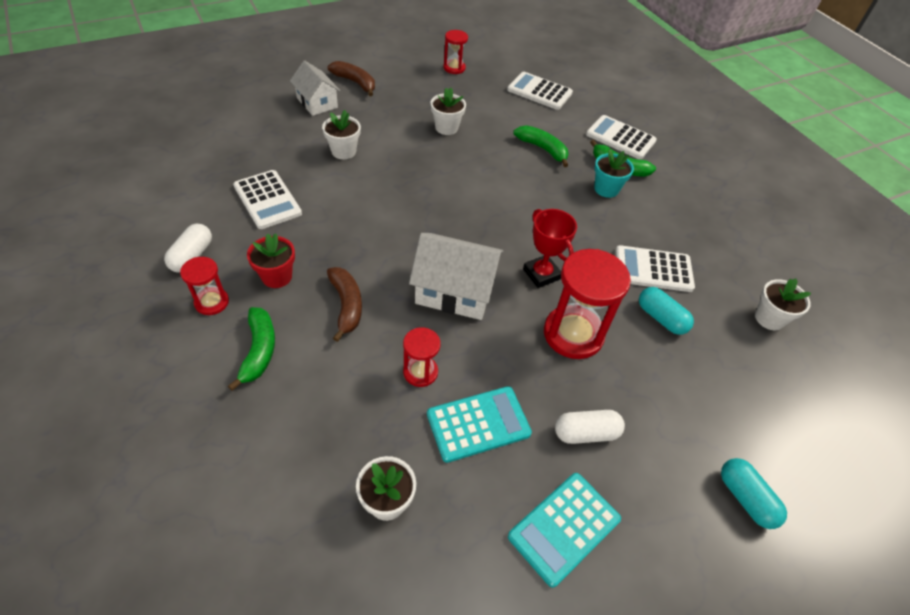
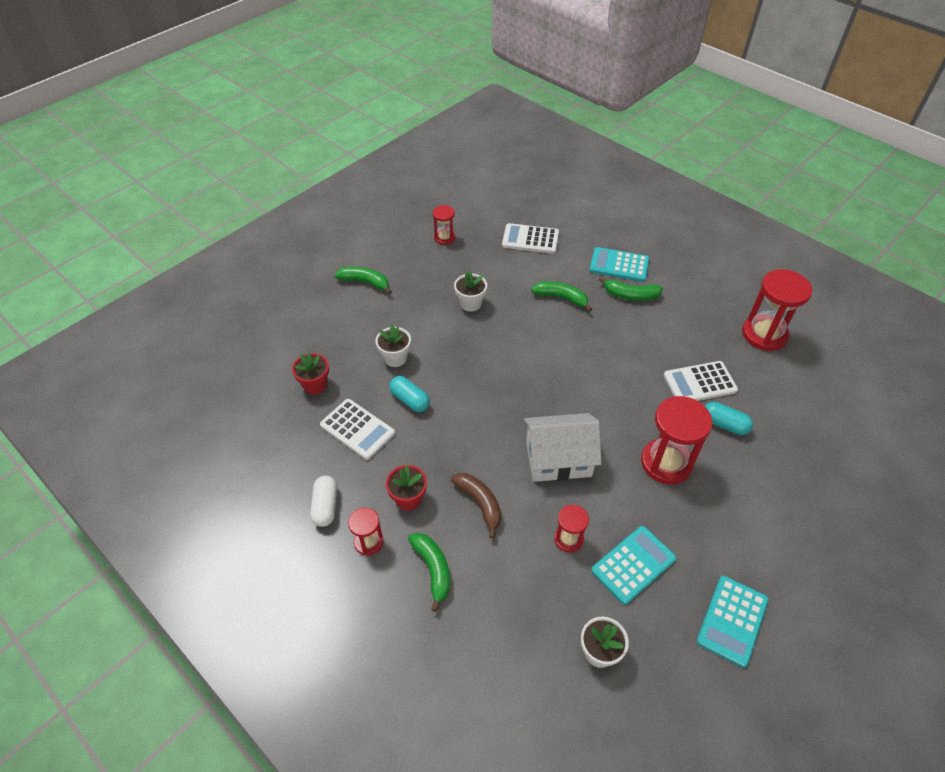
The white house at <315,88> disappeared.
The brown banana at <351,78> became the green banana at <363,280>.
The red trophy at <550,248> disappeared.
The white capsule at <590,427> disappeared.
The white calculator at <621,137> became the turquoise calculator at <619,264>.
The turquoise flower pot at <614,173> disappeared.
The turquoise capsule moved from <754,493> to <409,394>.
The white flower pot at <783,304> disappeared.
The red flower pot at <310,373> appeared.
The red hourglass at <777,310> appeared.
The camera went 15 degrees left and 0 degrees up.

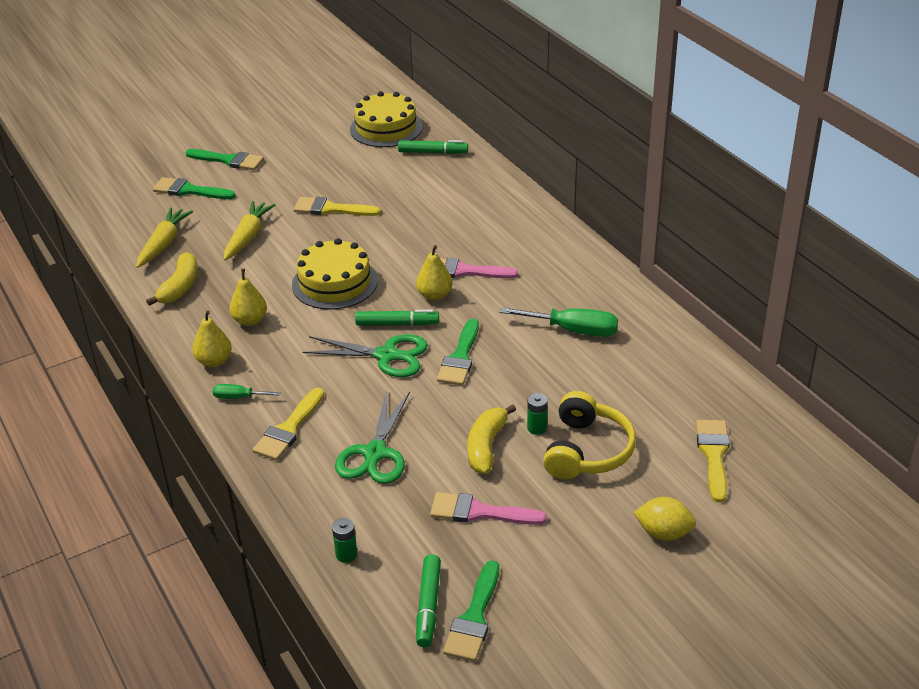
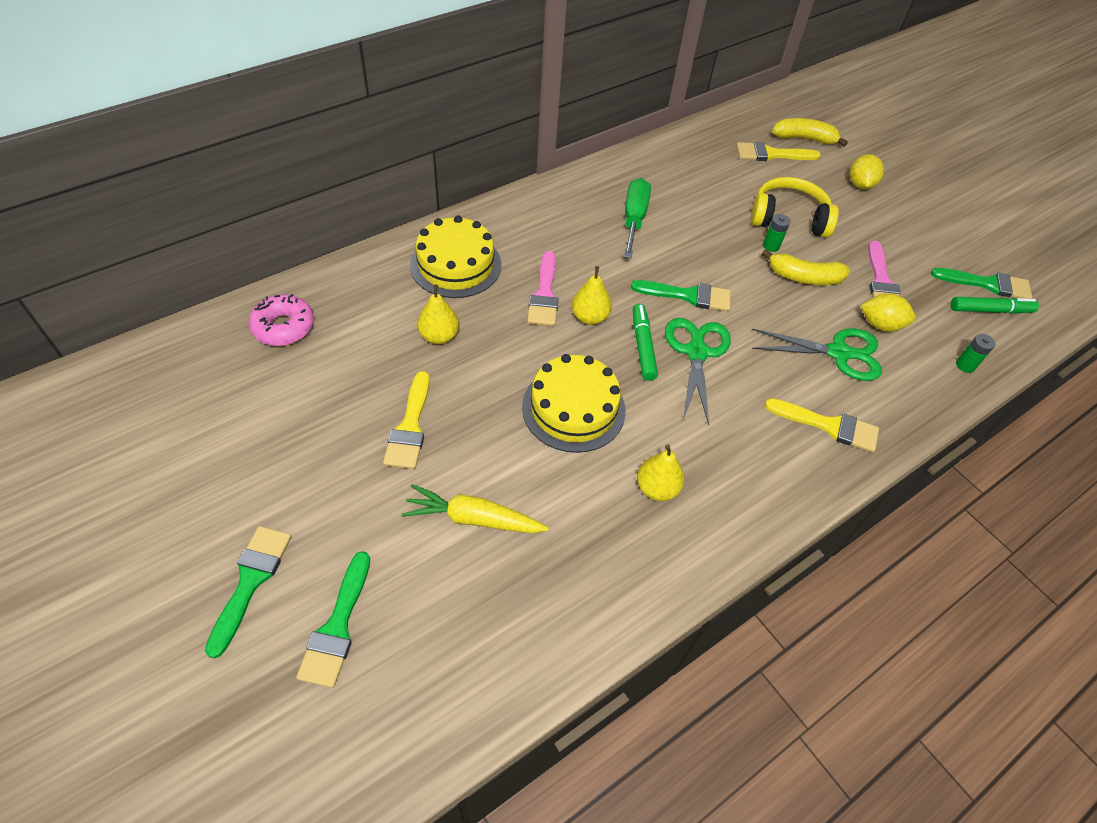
The yellow carrot at <164,238> disappeared.
The yellow banana moved from <172,279> to <810,132>.
The yellow pear moved from <212,338> to <438,314>.
The green screwdriver at <247,391> disappeared.
The yellow cake moved from <386,119> to <456,256>.
The green marker at <433,147> was replaced by the pink donut at <281,320>.
The yellow lemon at <888,313> appeared.
The camera went 100 degrees left and 15 degrees up.

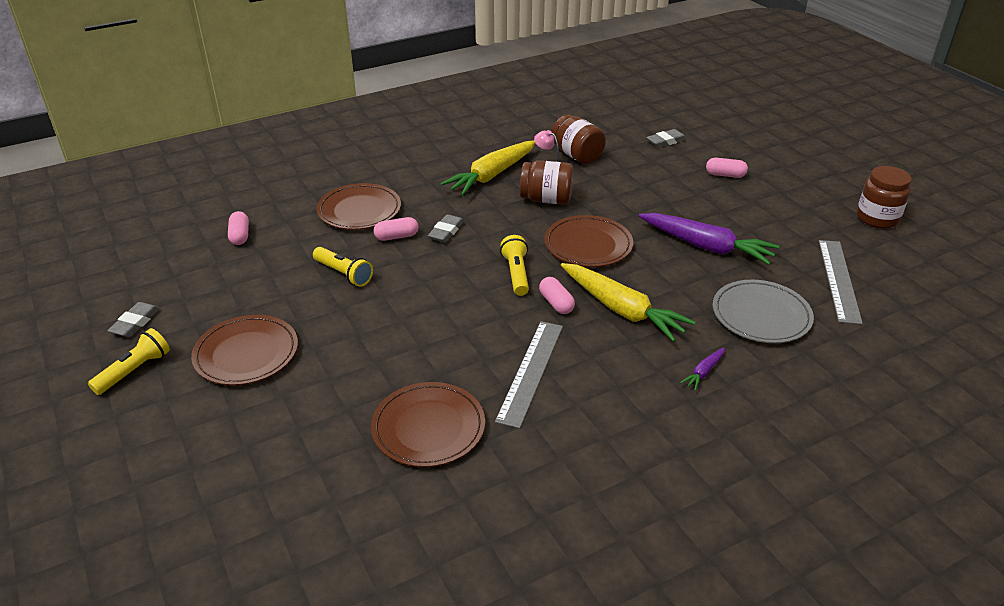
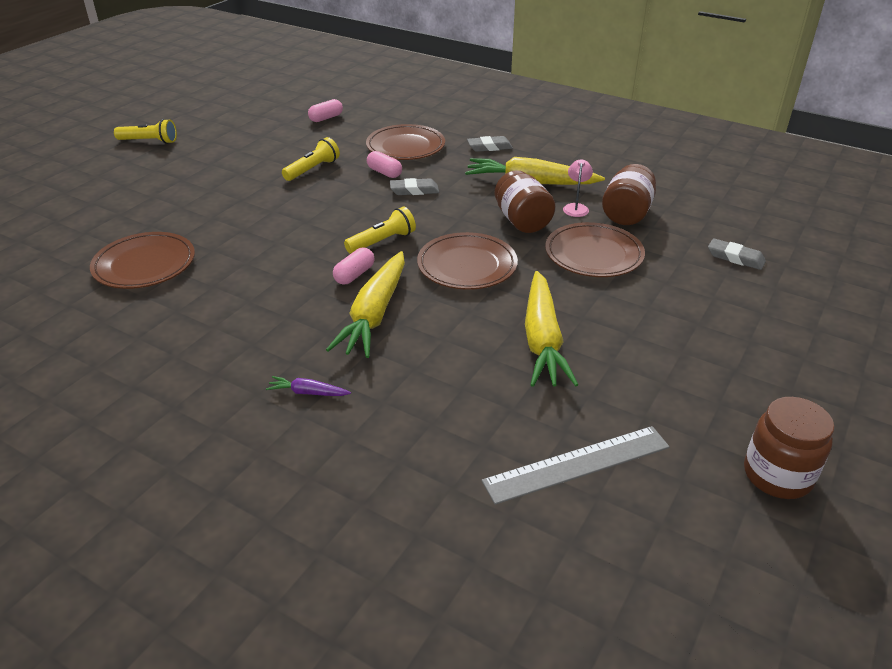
The grey eraser moved from <133,319> to <490,144>.
The brown plate moved from <244,350> to <595,249>.
The yellow flashlight at <343,267> turned 150 degrees counterclockwise.
The grey ruler at <529,375> disappeared.
The purple carrot at <709,239> became the yellow carrot at <552,329>.
The pink capsule at <727,168> disappeared.
The grey plate at <763,311> disappeared.
The camera went 60 degrees right and 0 degrees up.

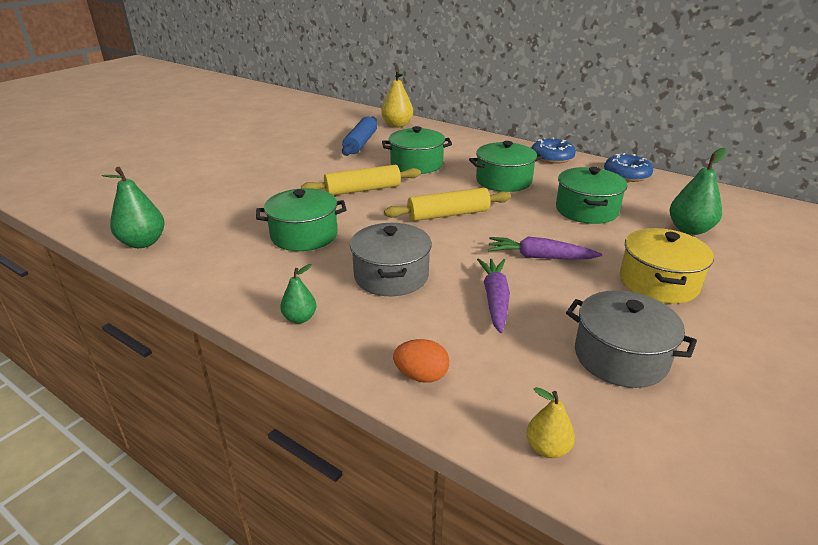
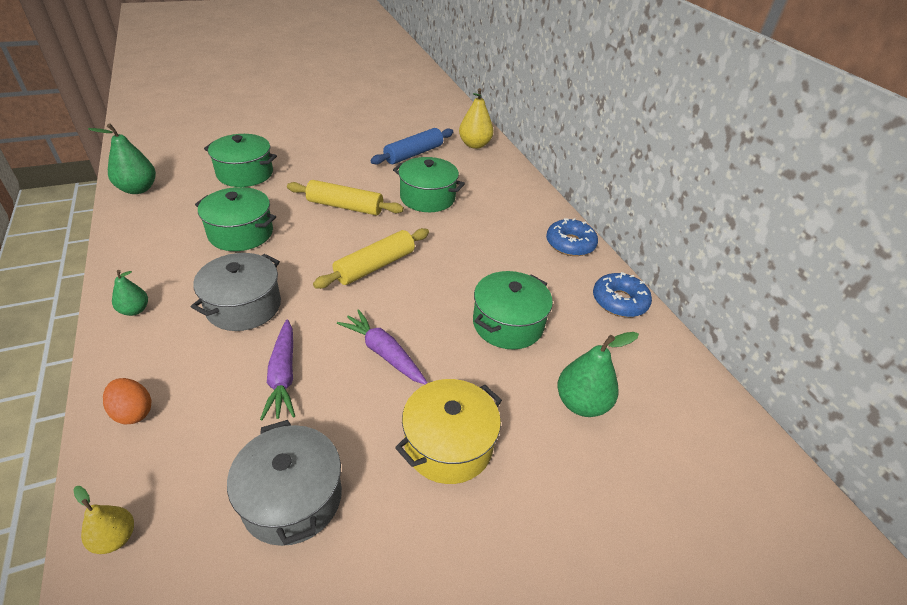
The yellow rolling pin at <447,204> turned 60 degrees counterclockwise.
The green pot moved from <506,166> to <240,160>.
The purple carrot at <493,295> turned 135 degrees clockwise.
The camera went 30 degrees right and 10 degrees up.

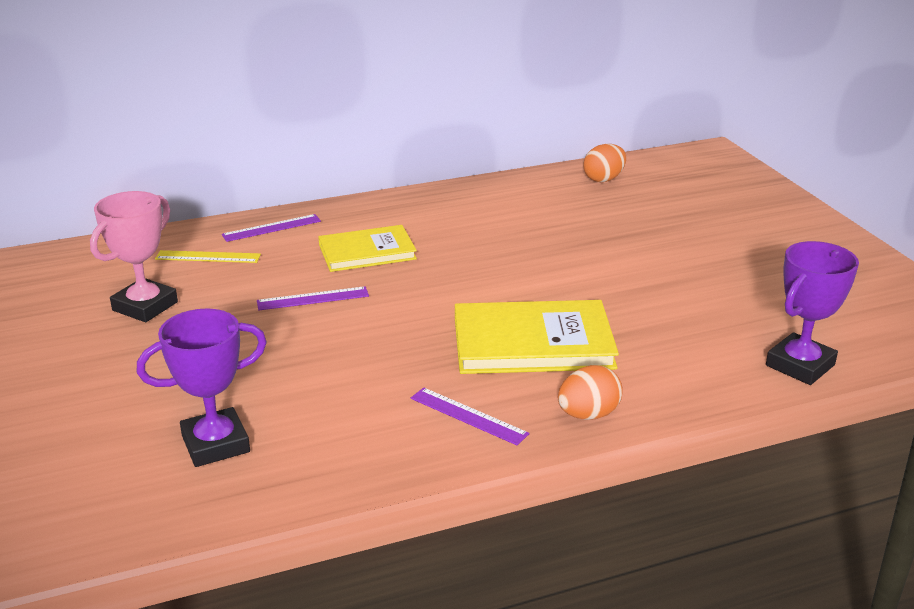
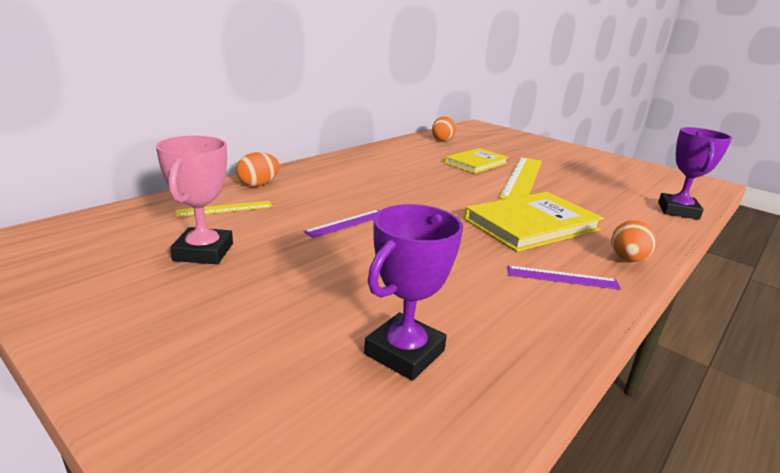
The purple ruler at <271,228> was replaced by the orange egg at <257,169>.
The yellow book moved from <368,248> to <477,161>.
The yellow ruler at <520,178> appeared.
The camera went 30 degrees left and 5 degrees down.

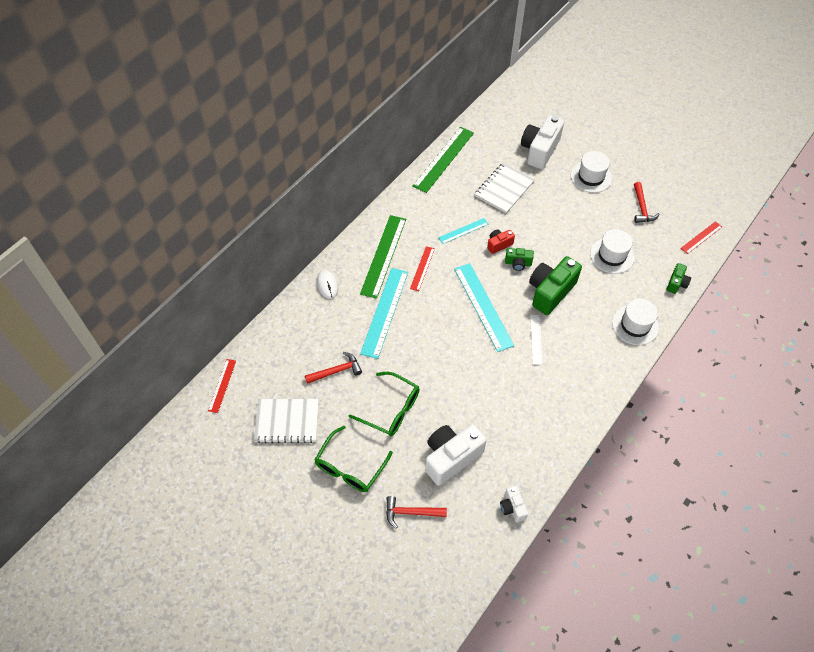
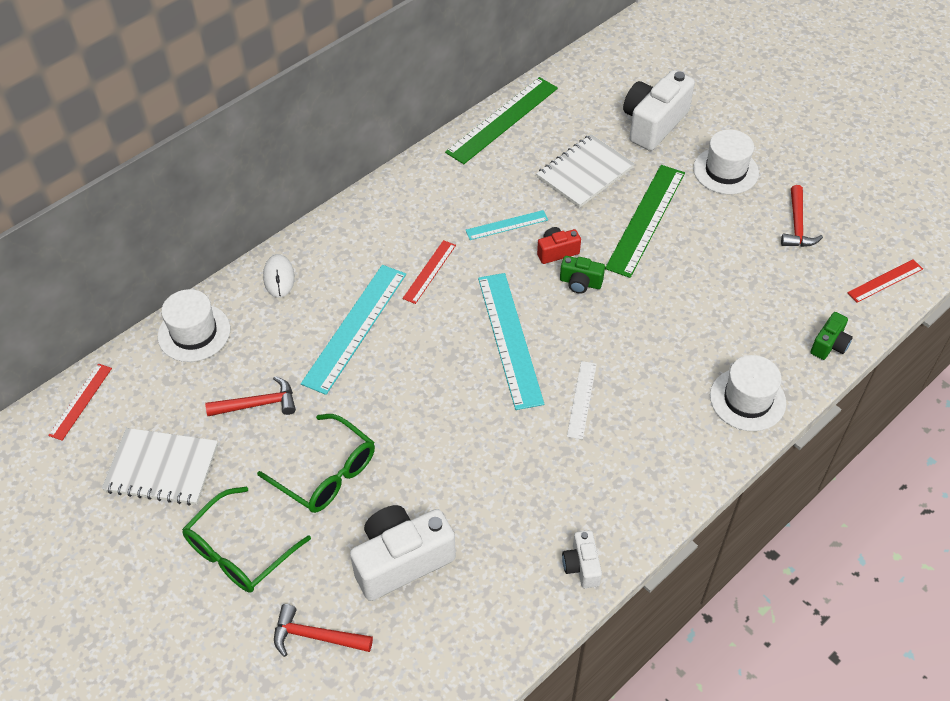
The green ruler moved from <383,257> to <645,221>.
The white camera moved from <514,503> to <582,559>.
The green camera at <555,285> disappeared.
The white hat moved from <612,251> to <194,325>.
The camera went 10 degrees right and 5 degrees down.

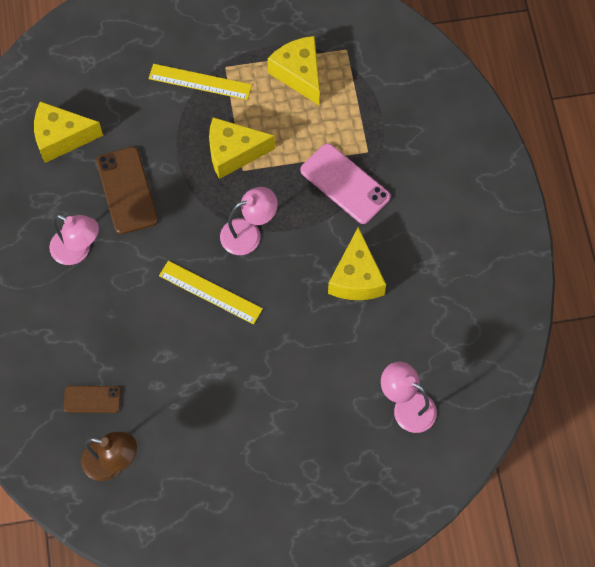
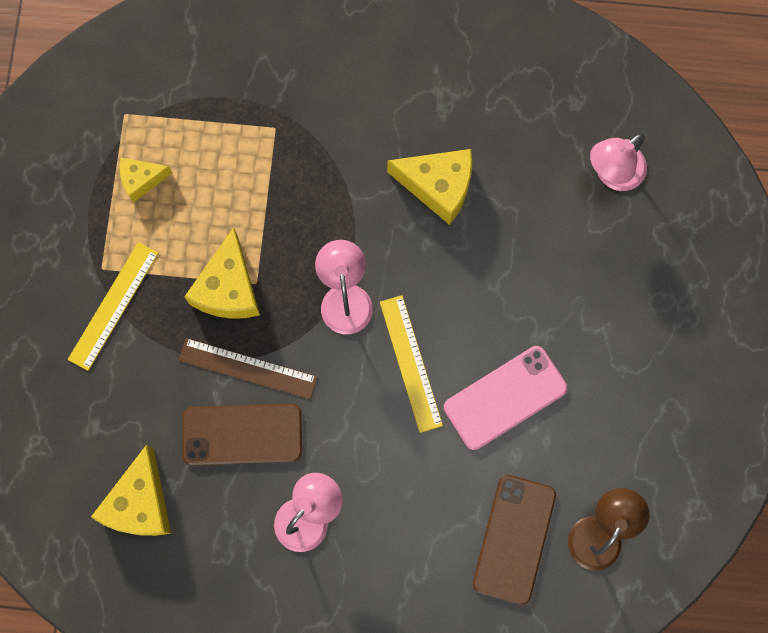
The brown phone at <92,399> changed to 1.71 times the size.
The yellow ruler at <211,292> turned 60 degrees counterclockwise.
The yellow cheese at <294,70> changed to 0.59 times the size.
The pink phone moved from <345,183> to <505,398>.
The brown ruler at <248,369> appeared.
The camera went 75 degrees left and 10 degrees up.

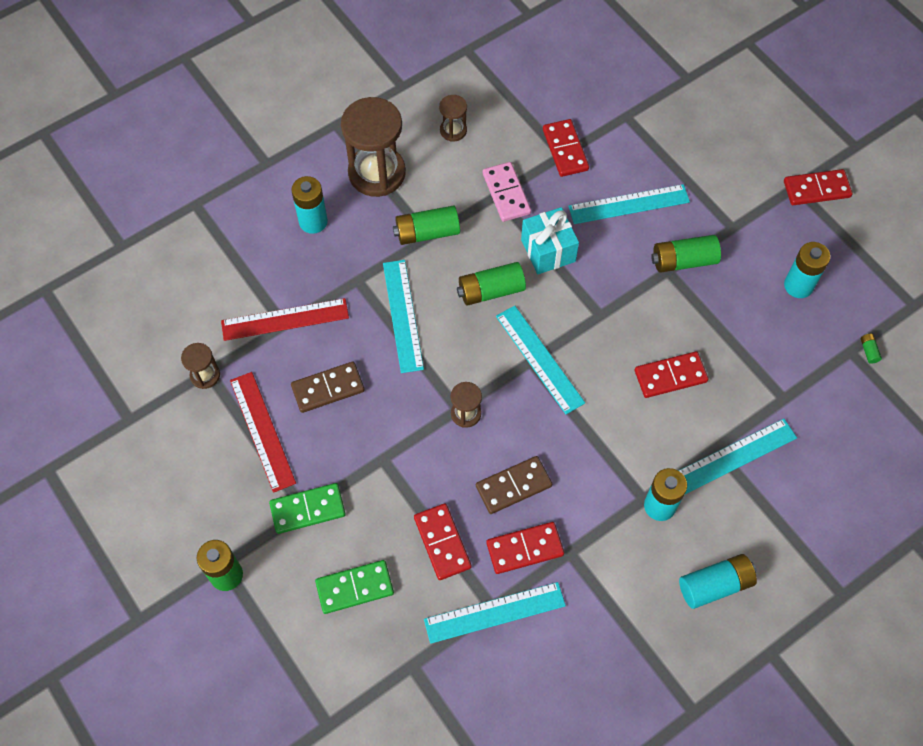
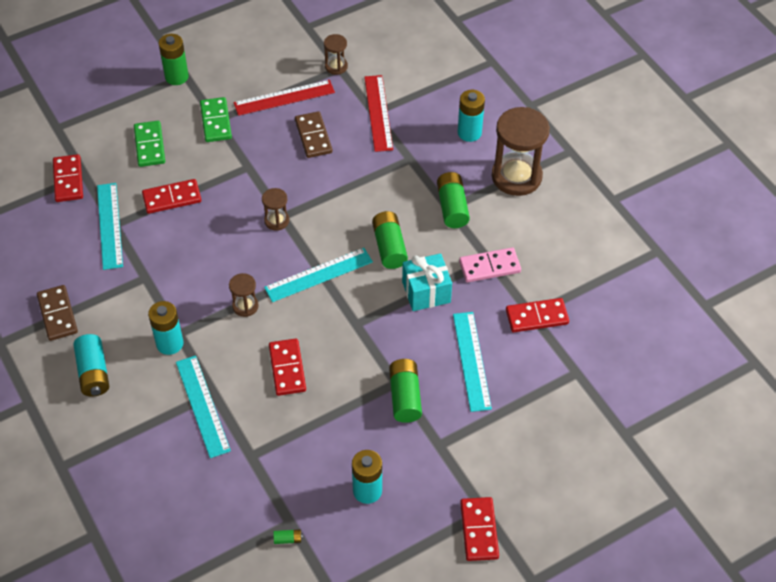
The turquoise ruler at <403,316> disappeared.
The brown hourglass moved from <453,118> to <244,295>.
The brown domino moved from <514,485> to <57,313>.
The red domino moved from <525,548> to <68,178>.
The camera went 95 degrees right and 10 degrees down.

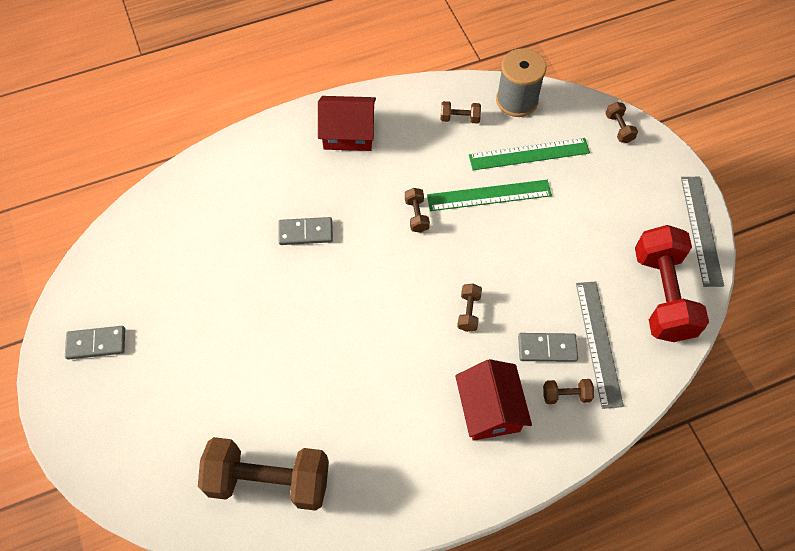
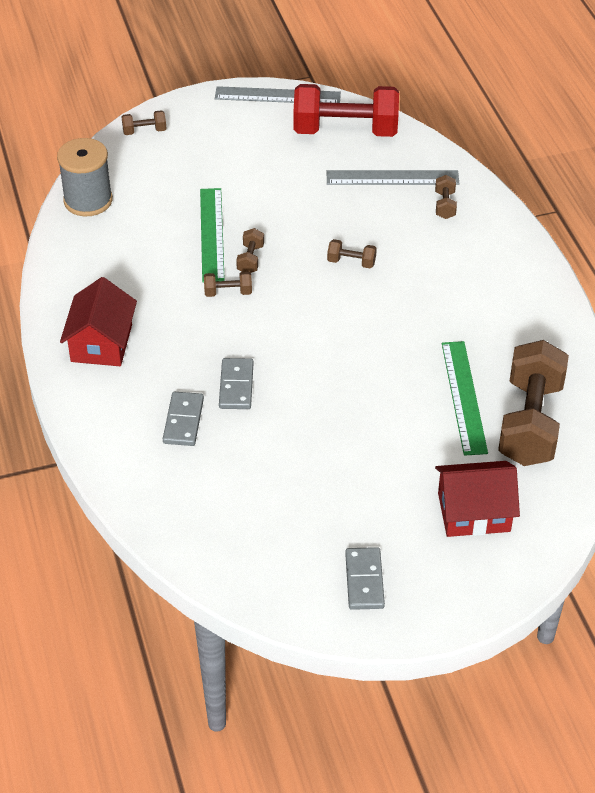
The brown dumbbell moved from <461,112> to <250,250>.
The red house moved from <493,400> to <477,499>.
The green ruler moved from <529,154> to <465,398>.
The grey domino moved from <548,347> to <183,419>.
The camera went 85 degrees left and 15 degrees down.

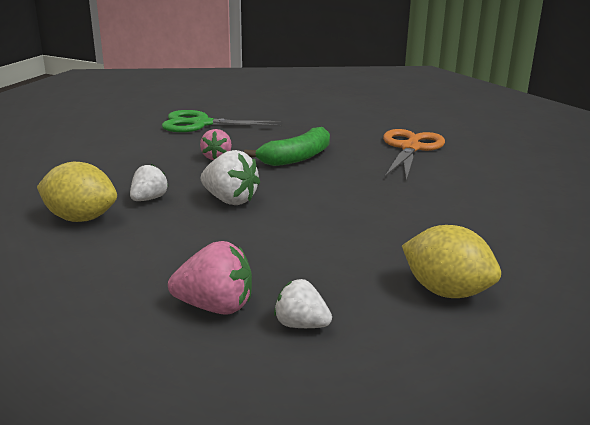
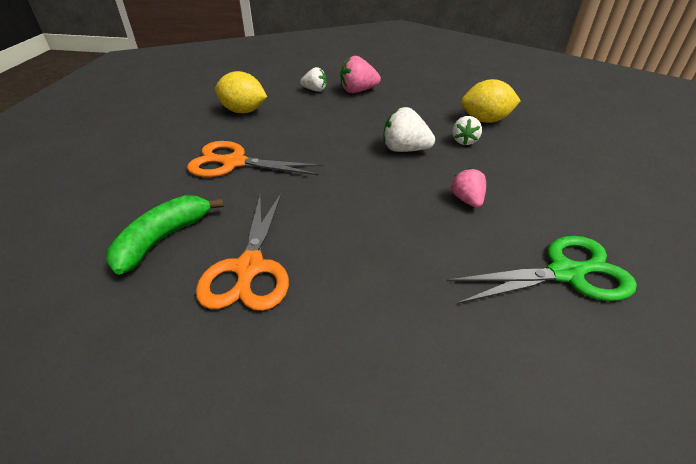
The green banana moved from <287,146> to <165,235>.
The orange scissors at <255,159> appeared.
The camera went 165 degrees right and 15 degrees up.

